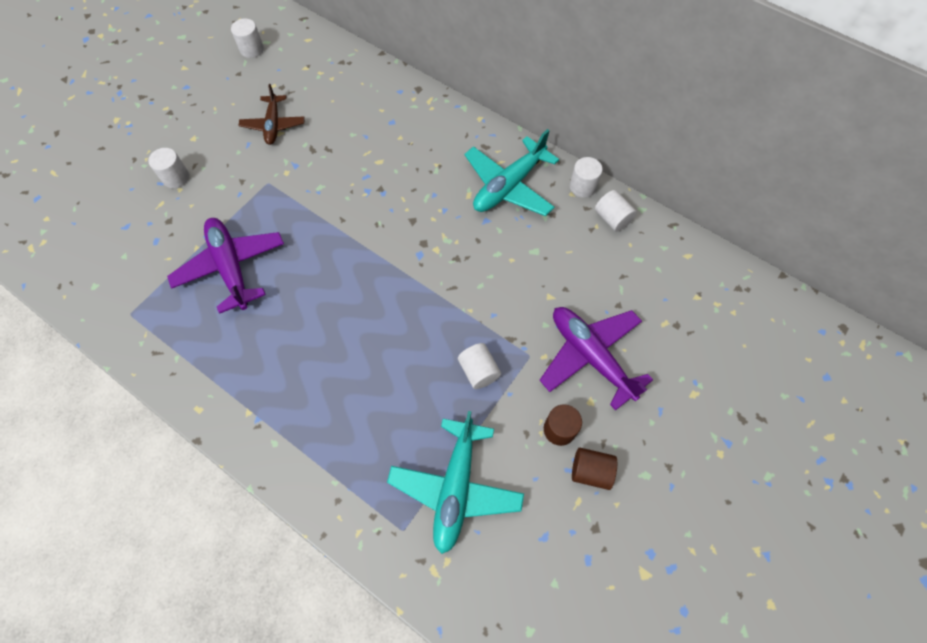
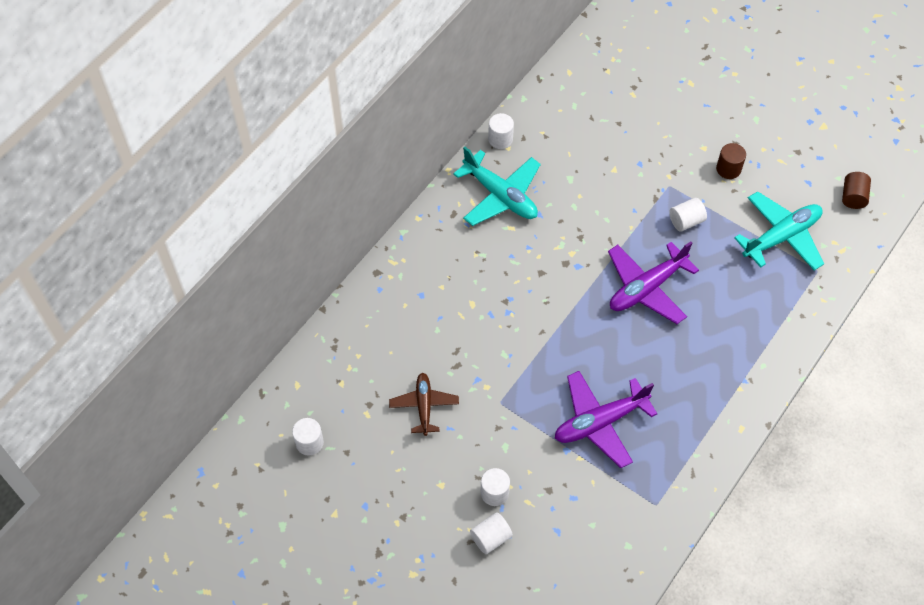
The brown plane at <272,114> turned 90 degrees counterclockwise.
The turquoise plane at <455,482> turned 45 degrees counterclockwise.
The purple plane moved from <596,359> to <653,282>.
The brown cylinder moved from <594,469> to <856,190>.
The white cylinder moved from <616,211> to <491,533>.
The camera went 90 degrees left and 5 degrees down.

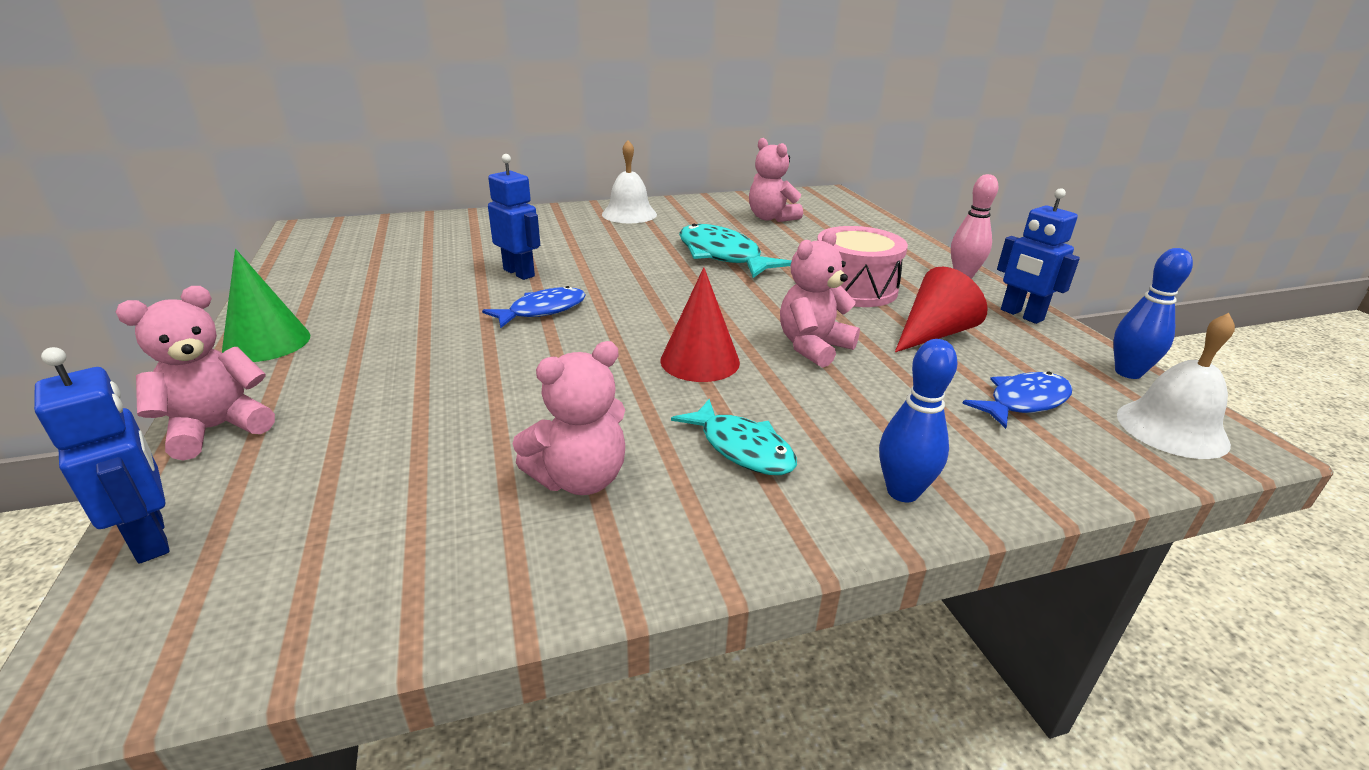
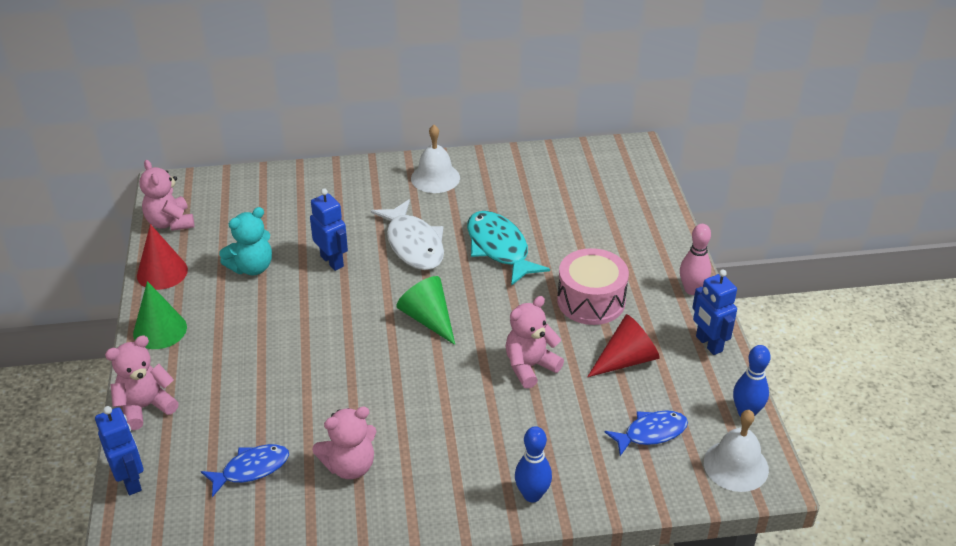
The blue fish moved from <534,307> to <245,470>.
The red cone moved from <700,324> to <162,257>.
The turquoise fish at <734,437> disappeared.
The pink teddy bear moved from <776,180> to <166,195>.
The turquoise teddy bear at <245,241> appeared.
The white fish at <407,234> appeared.
The green cone at <425,310> appeared.
The camera went 10 degrees right and 10 degrees up.

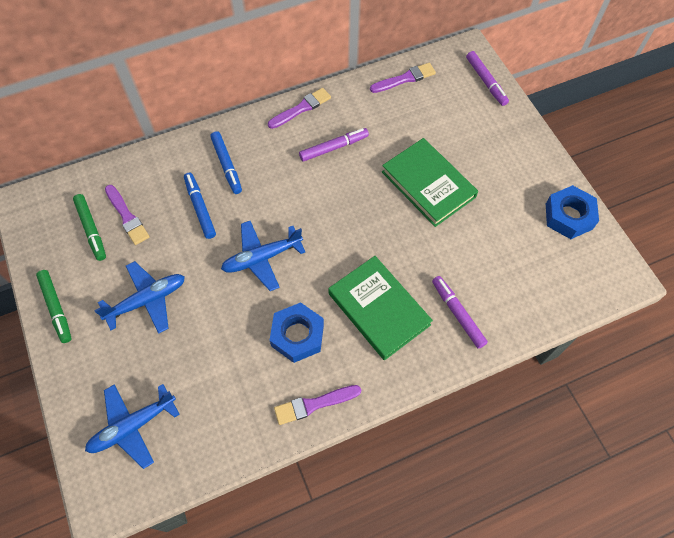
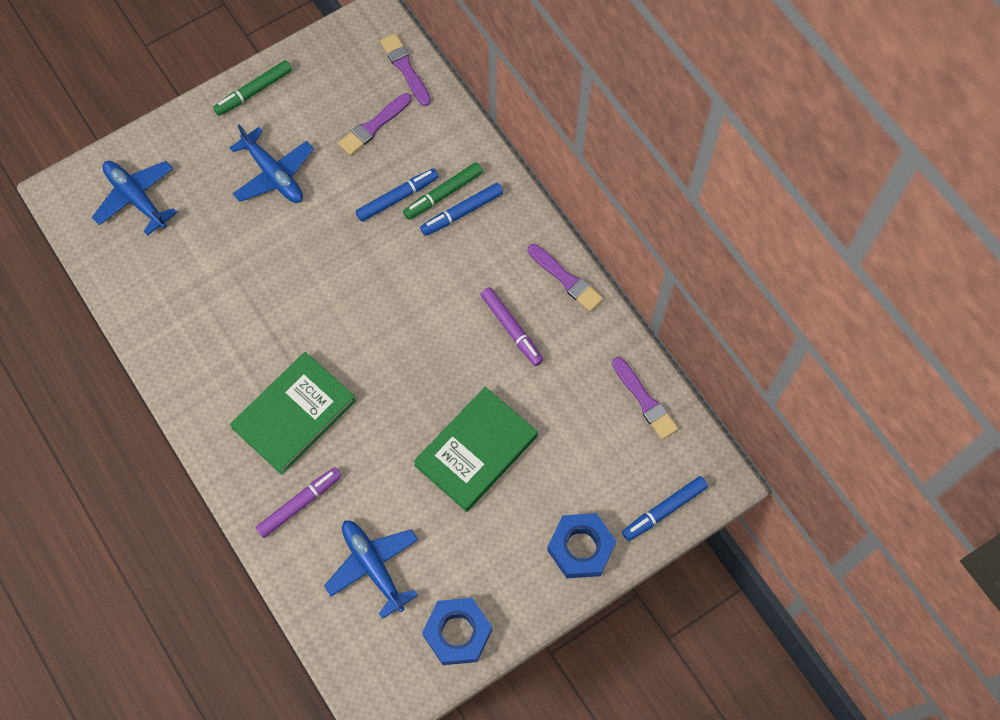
The green marker moved from <89,227> to <443,191>.
The blue plane moved from <263,256> to <371,570>.
The blue nut moved from <297,332> to <581,545>.
The purple brush moved from <317,405> to <405,69>.
The purple marker at <487,78> became the blue marker at <665,508>.
The camera went 80 degrees right and 5 degrees up.

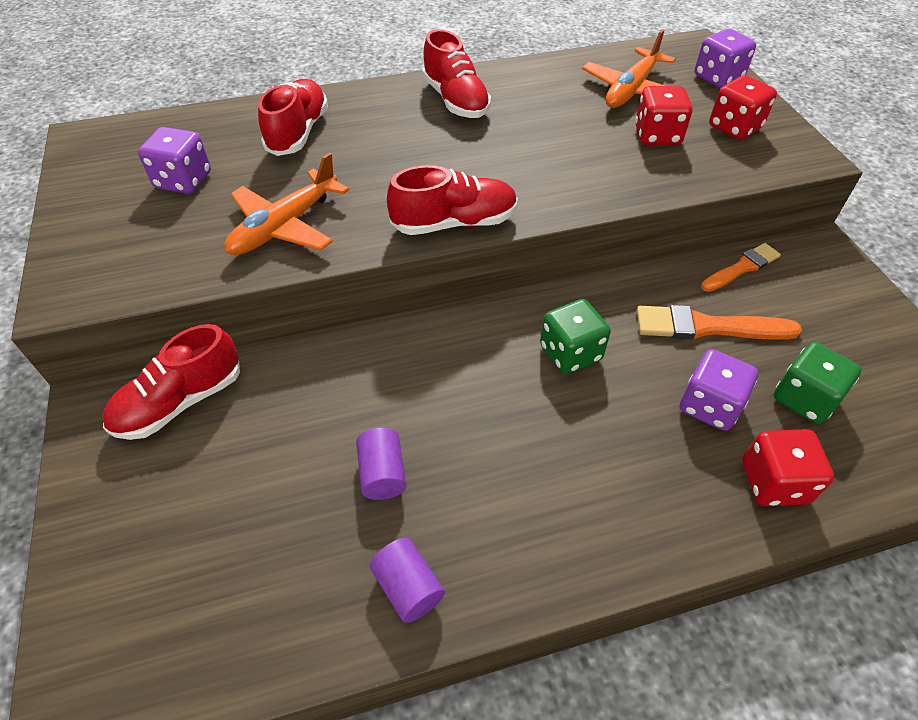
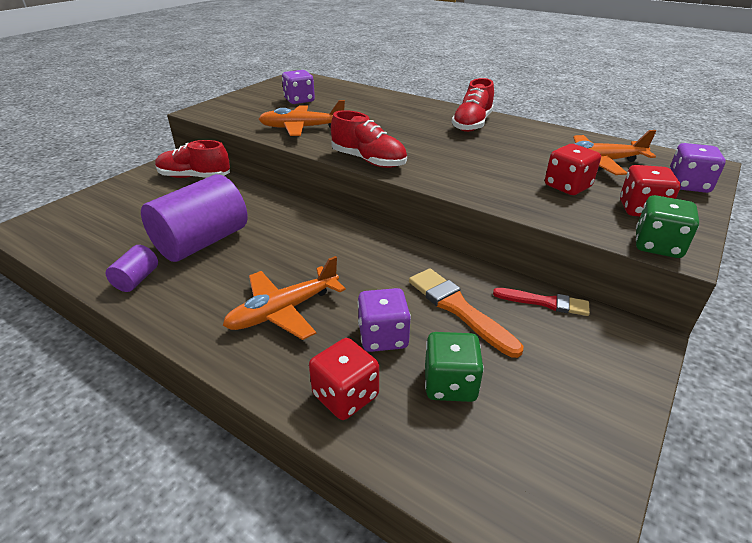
The red shoe at <293,117> disappeared.
The purple cylinder at <381,464> changed to 2.19 times the size.
The green dice moved from <575,336> to <667,226>.
The orange brush at <741,267> became the red brush at <541,302>.
The orange plane at <284,298> appeared.
The camera went 50 degrees right and 15 degrees down.

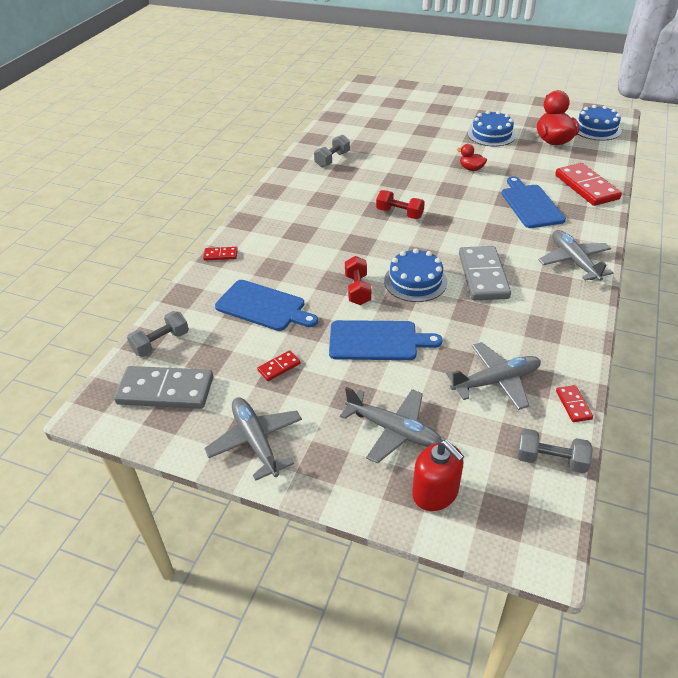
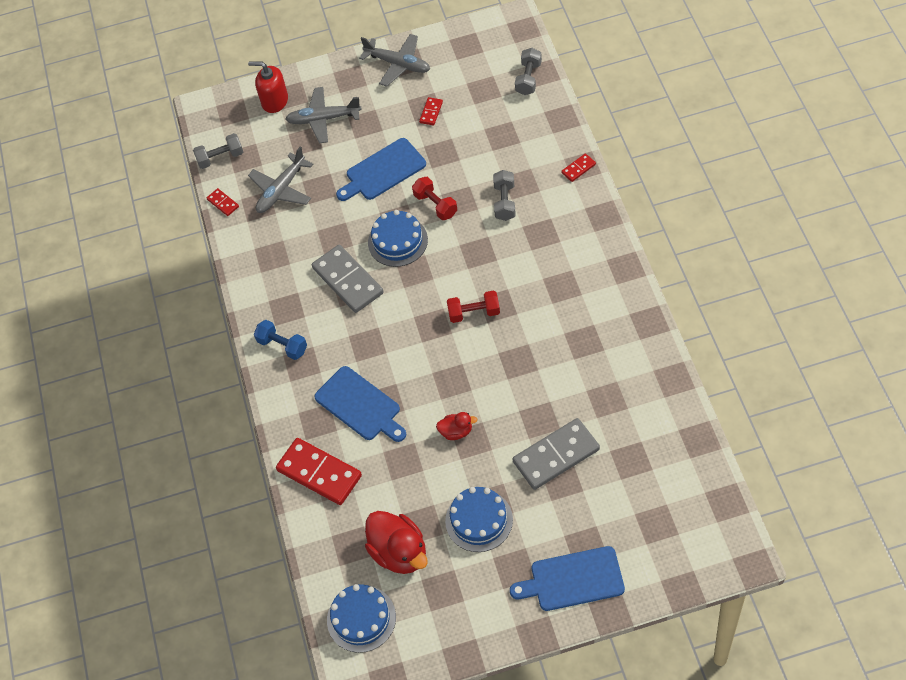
The grey domino moved from <163,387> to <556,454>.
The blue cutting board moved from <266,305> to <567,578>.
The grey dumbbell moved from <332,151> to <504,195>.
The grey plane at <575,255> was replaced by the blue dumbbell at <280,340>.
The camera went 150 degrees right and 15 degrees up.

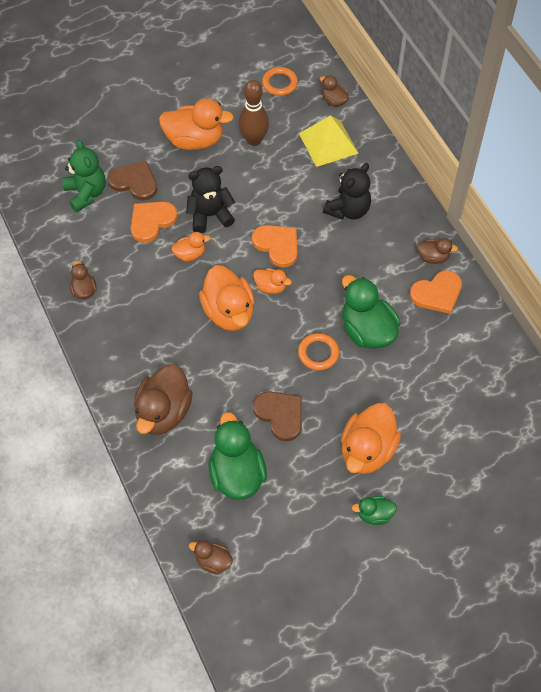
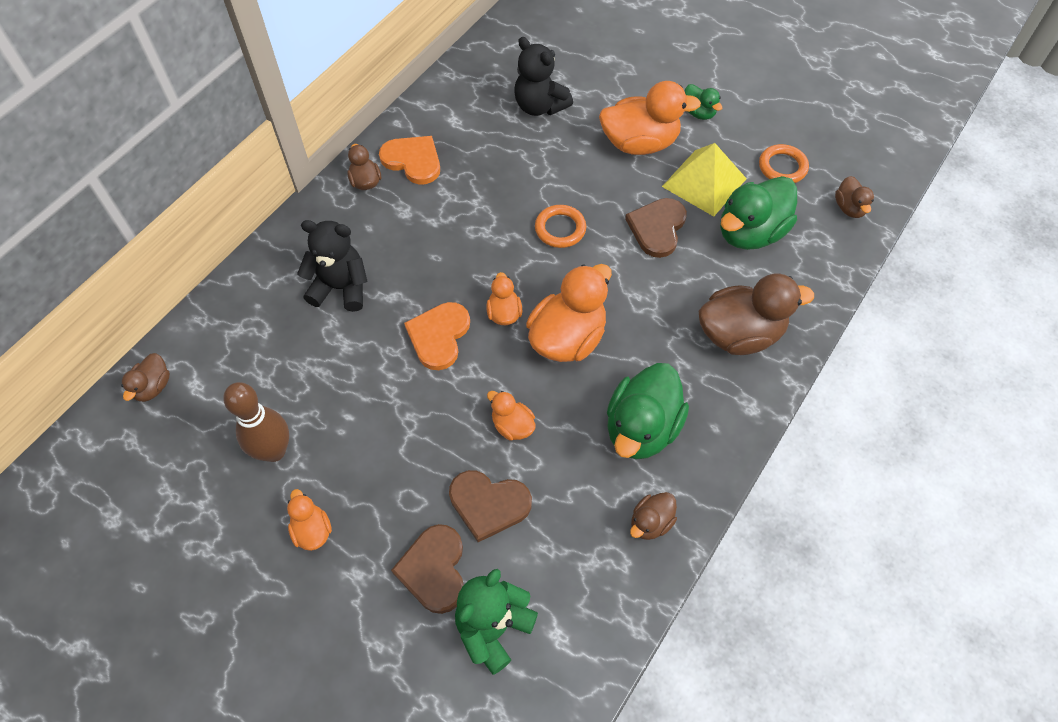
The orange heart at <154,222> became the brown heart at <490,506>.
The orange duck at <196,124> changed to 0.51 times the size.
The black teddy bear moved from <210,199> to <543,76>.
The orange ring moved from <280,81> to <784,163>.
The yellow pyramid moved from <329,141> to <704,180>.
The green duck moved from <371,312> to <648,411>.
The camera went 120 degrees left and 0 degrees up.

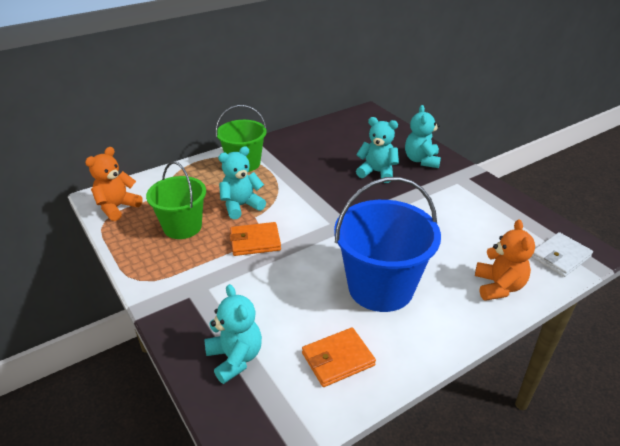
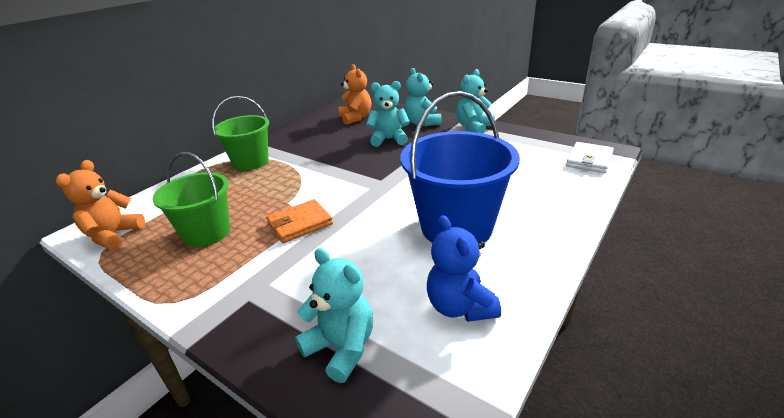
The turquoise teddy bear moved from <242,182> to <475,101>.
The orange wallet at <339,357> was replaced by the blue teddy bear at <464,268>.
The orange teddy bear moved from <505,260> to <354,94>.
The camera went 20 degrees left and 5 degrees down.

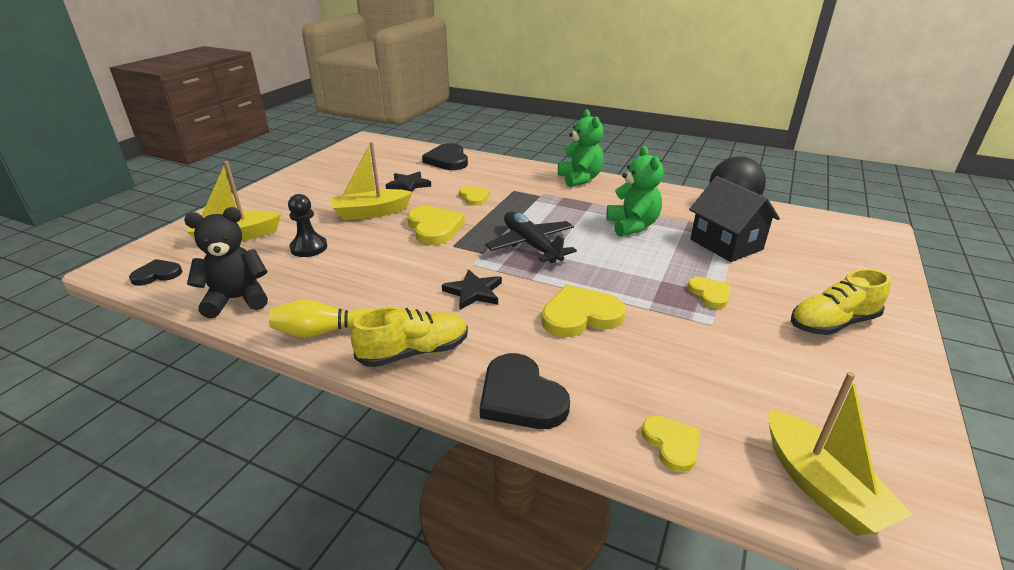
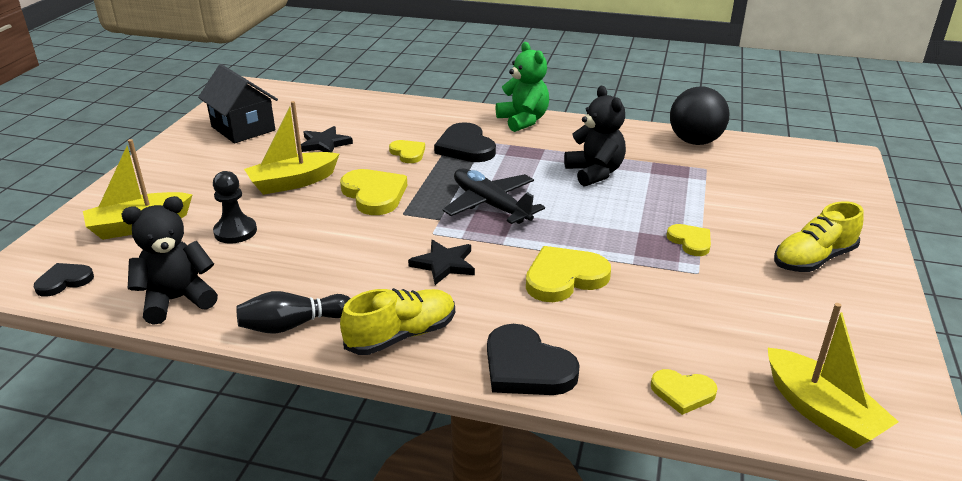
The yellow bowling pin at <320,318> became the black bowling pin at <293,312>.
The black heart moved from <445,156> to <465,142>.
The green teddy bear at <634,191> became the black teddy bear at <595,136>.
The yellow heart at <670,443> turned 135 degrees clockwise.
The black house moved from <734,219> to <238,103>.
The camera went 10 degrees left and 0 degrees up.

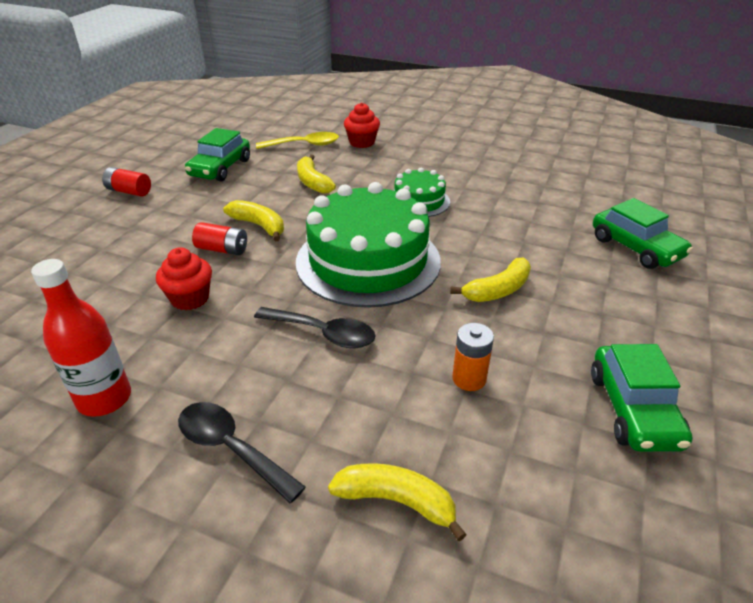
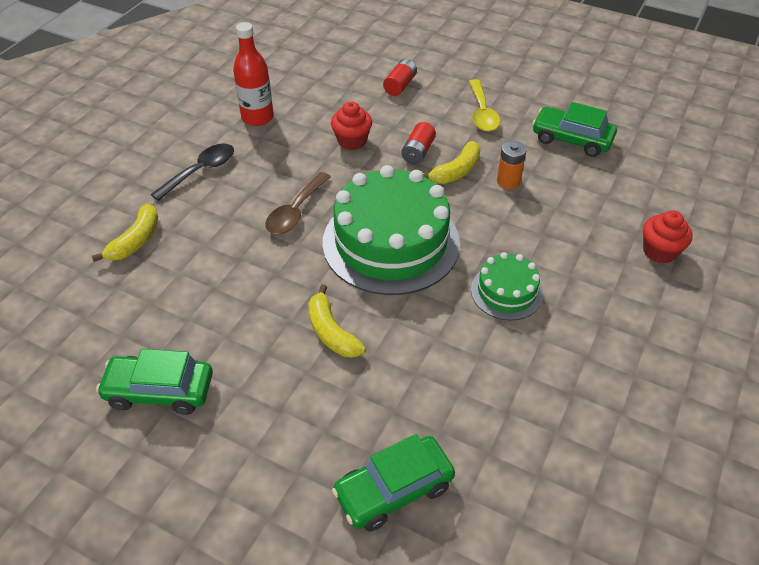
The red battery moved from <126,182> to <400,77>.
The black spoon at <315,327> became the brown spoon at <298,203>.
The yellow spoon moved from <297,140> to <484,105>.
The yellow banana at <316,174> disappeared.
The orange battery moved from <473,357> to <511,165>.
The camera went 95 degrees right and 10 degrees up.

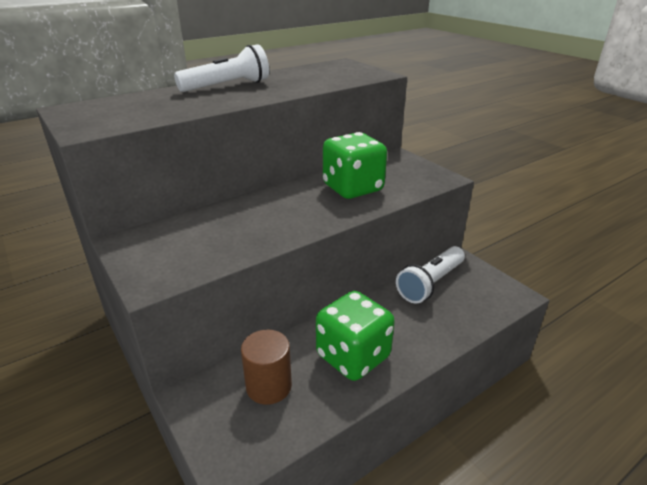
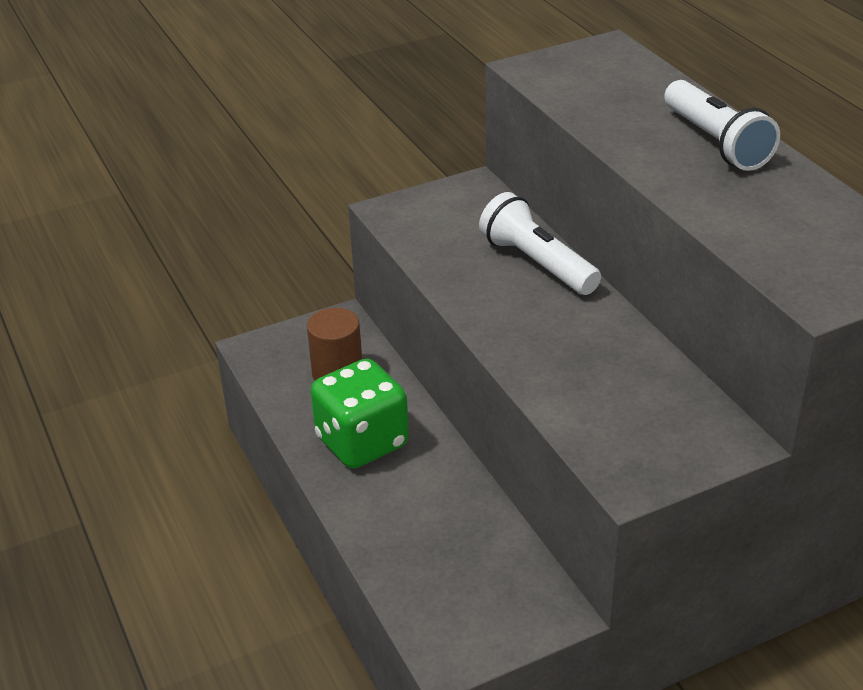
The green dice at <355,165> disappeared.
The white flashlight moved from <430,275> to <540,243>.
The camera went 100 degrees right and 5 degrees up.

